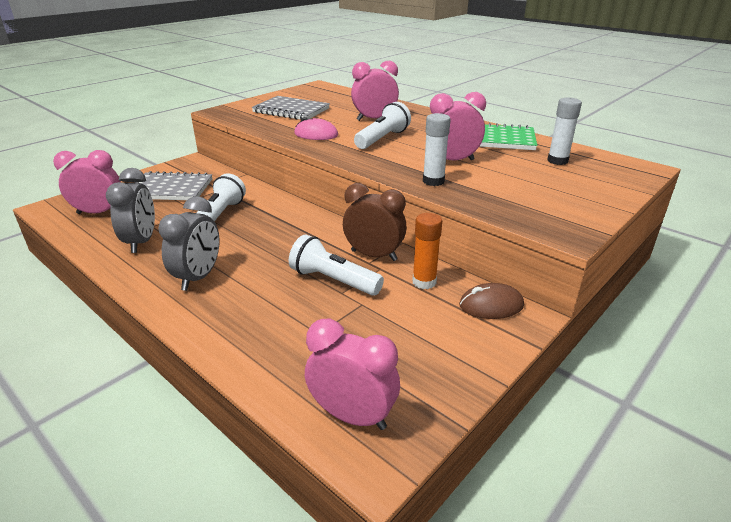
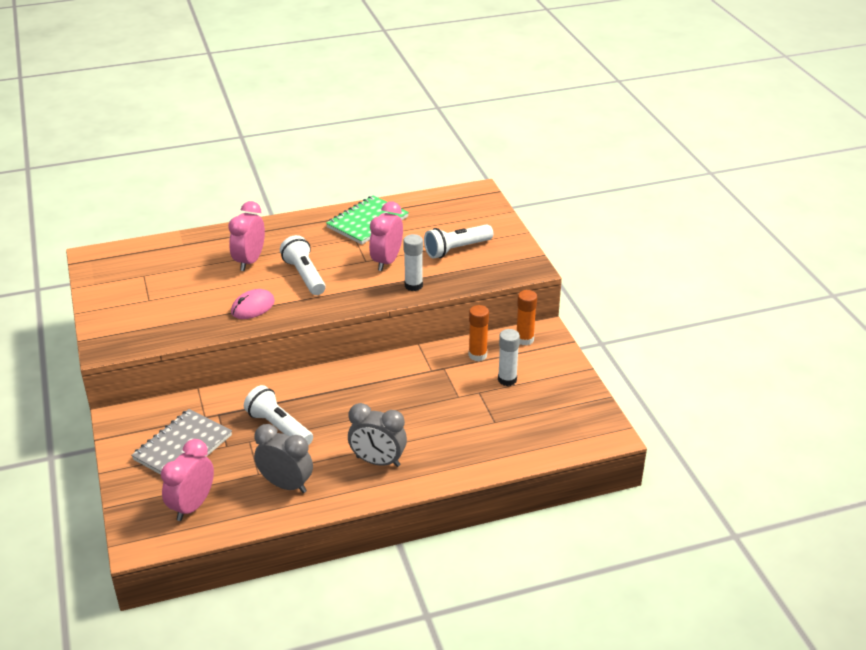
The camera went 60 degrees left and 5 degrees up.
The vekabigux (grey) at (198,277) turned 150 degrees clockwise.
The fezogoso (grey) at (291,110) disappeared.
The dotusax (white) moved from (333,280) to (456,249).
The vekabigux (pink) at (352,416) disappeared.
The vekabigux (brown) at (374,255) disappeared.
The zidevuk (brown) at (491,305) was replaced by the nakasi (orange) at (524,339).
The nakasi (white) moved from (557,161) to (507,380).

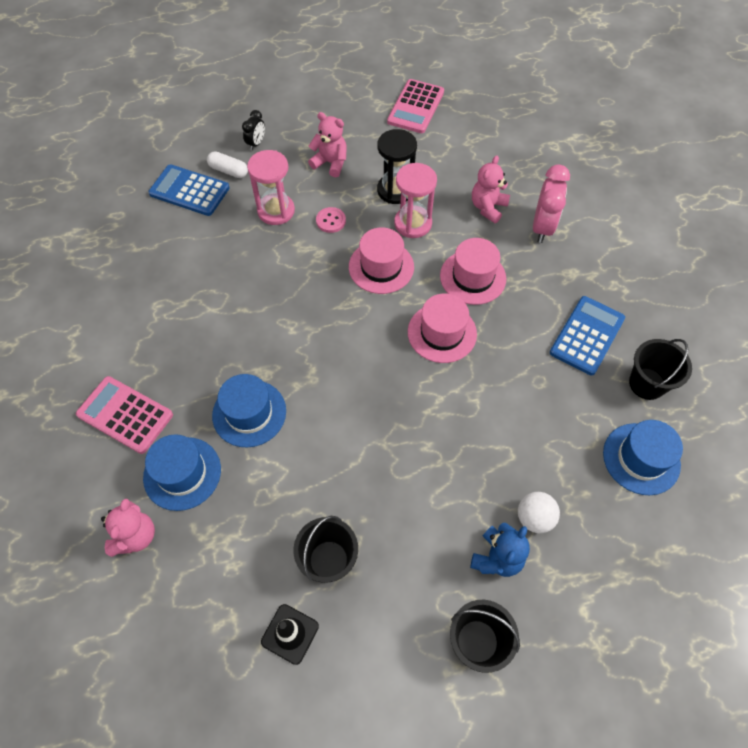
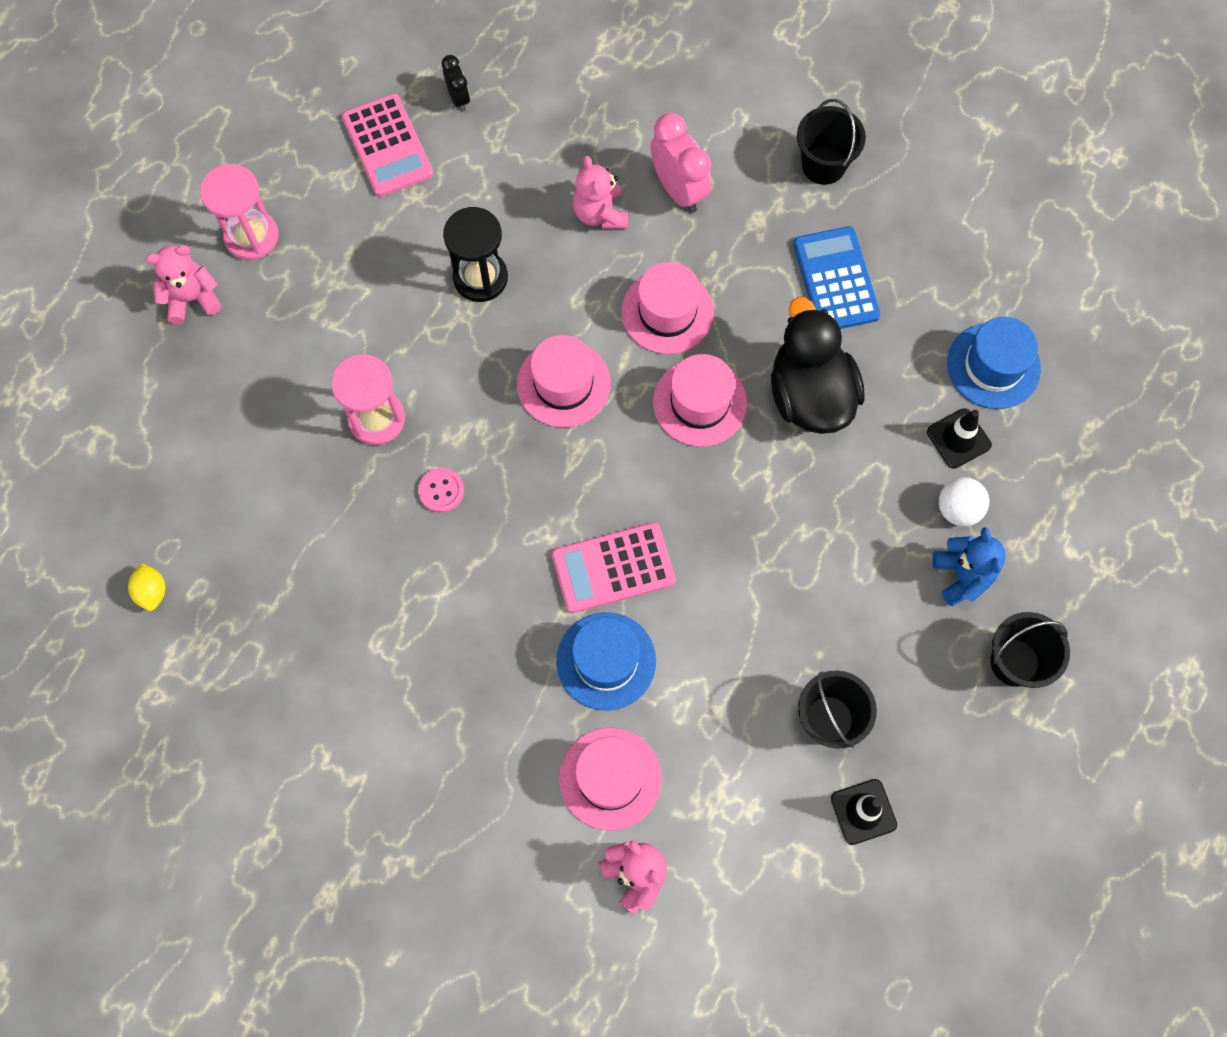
The camera went 45 degrees left and 10 degrees up.
The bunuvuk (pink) moved from (125,415) to (613,568).
The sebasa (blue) at (182,473) became the sebasa (pink) at (610,778).
The bunuvuk (blue) at (189,191) disappeared.
The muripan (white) at (229,171) disappeared.
The vekabigux (black) moved from (256,143) to (458,98).
The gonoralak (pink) moved from (330,163) to (192,298).
The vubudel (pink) moved from (331,221) to (441,491).
The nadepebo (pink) moved from (413,223) to (251,236).
The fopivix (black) moved from (647,384) to (823,165).
The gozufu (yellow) at (152,591) appeared.
The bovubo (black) at (810,394) appeared.
The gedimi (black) at (958,438) appeared.

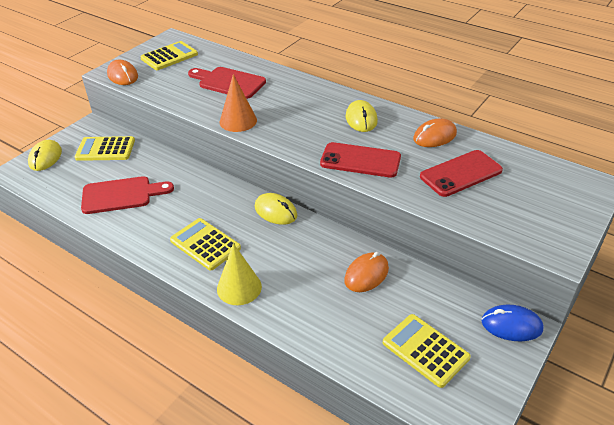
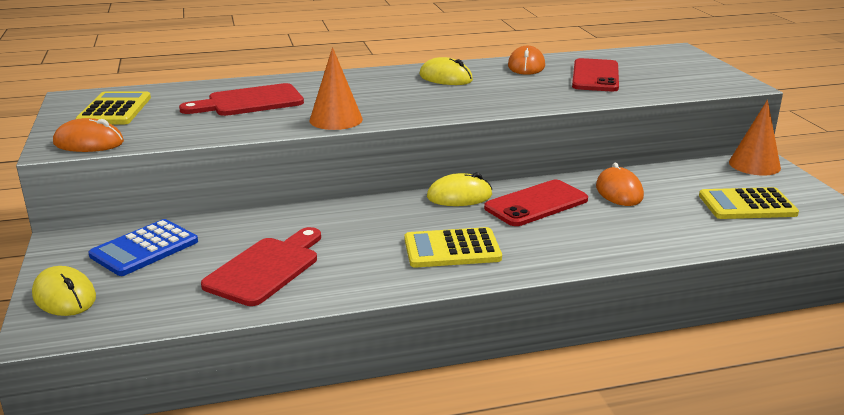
The camera went 50 degrees left and 15 degrees down.
The bunuvuk (yellow) at (105,149) became the bunuvuk (blue) at (144,248).
The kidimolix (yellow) at (239,287) disappeared.
The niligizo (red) moved from (360,161) to (536,204).
The zidevuk (blue) at (511,325) was replaced by the kidimolix (orange) at (754,165).

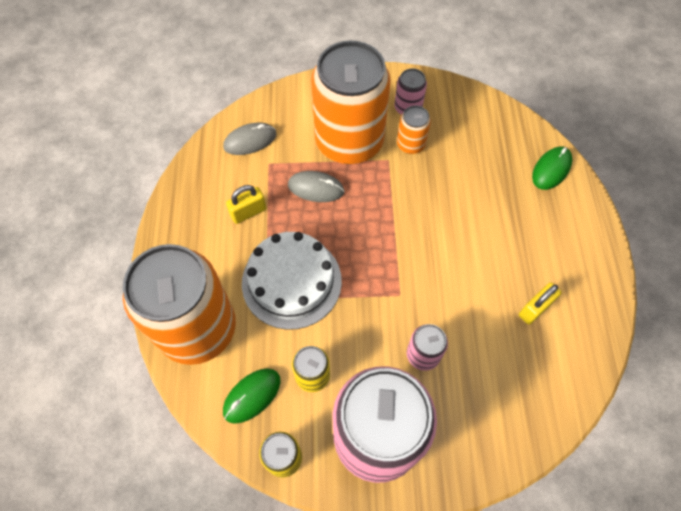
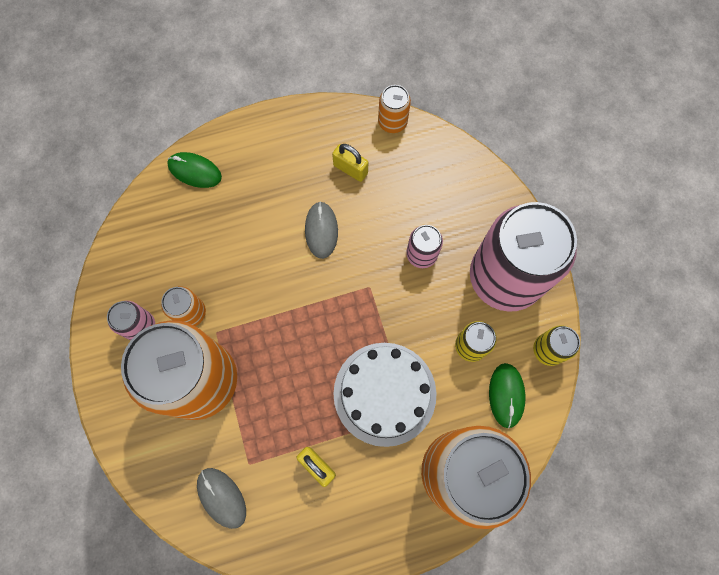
The camera went 105 degrees left and 10 degrees up.
The zidevuk (green) at (252,396) turned 60 degrees clockwise.
The zidevuk (grey) moved from (316,188) to (321,230).
The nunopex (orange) at (392,122) appeared.

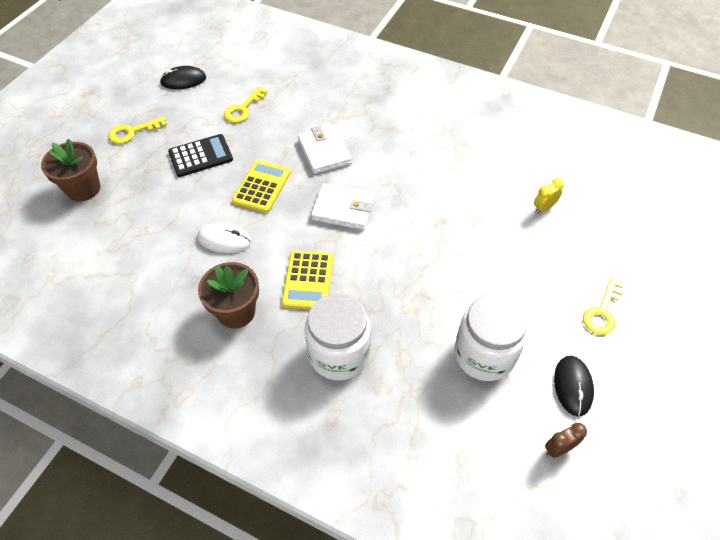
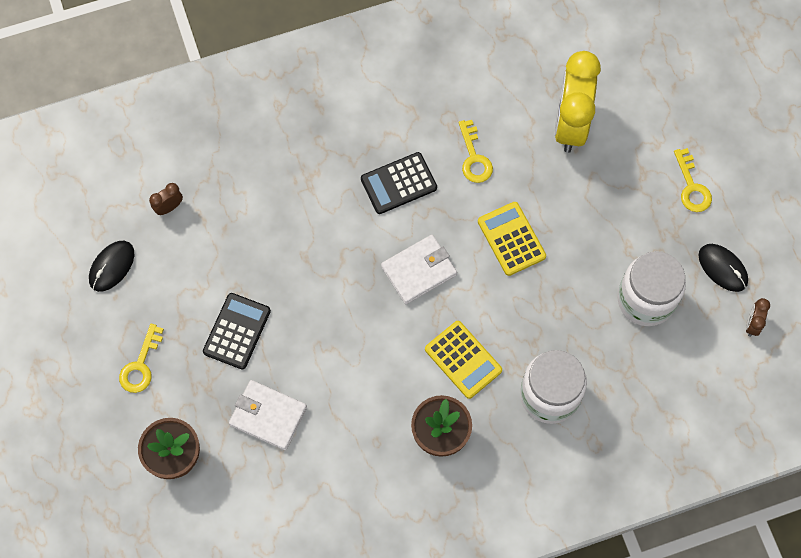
The camera went 45 degrees left and 15 degrees up.
The zidevuk (white) at (224,240) disappeared.
The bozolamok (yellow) moved from (243,109) to (474,158).
The bunuvuk (yellow) moved from (262,187) to (511,239).
The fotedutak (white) moved from (324,152) to (268,416).
The vekabigux (yellow) at (543,208) changed to 2.47 times the size.
The vekabigux (brown) at (169,207) appeared.
The bunuvuk (black) at (398,183) appeared.

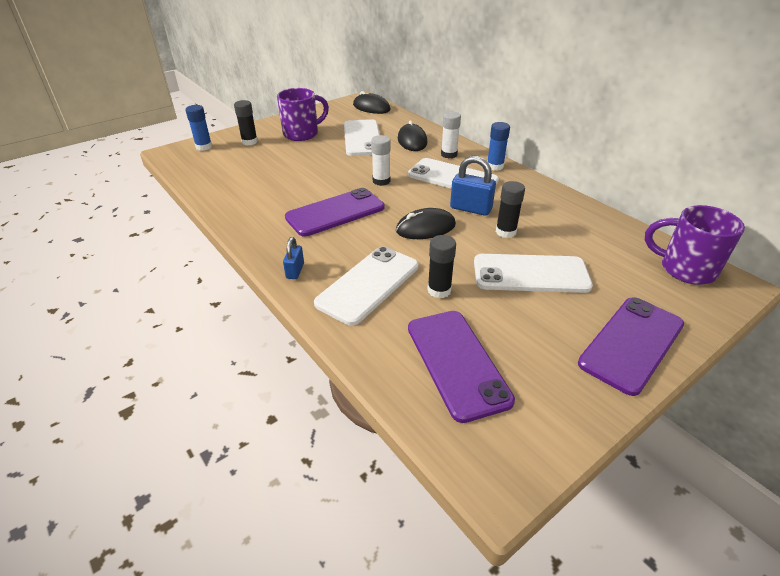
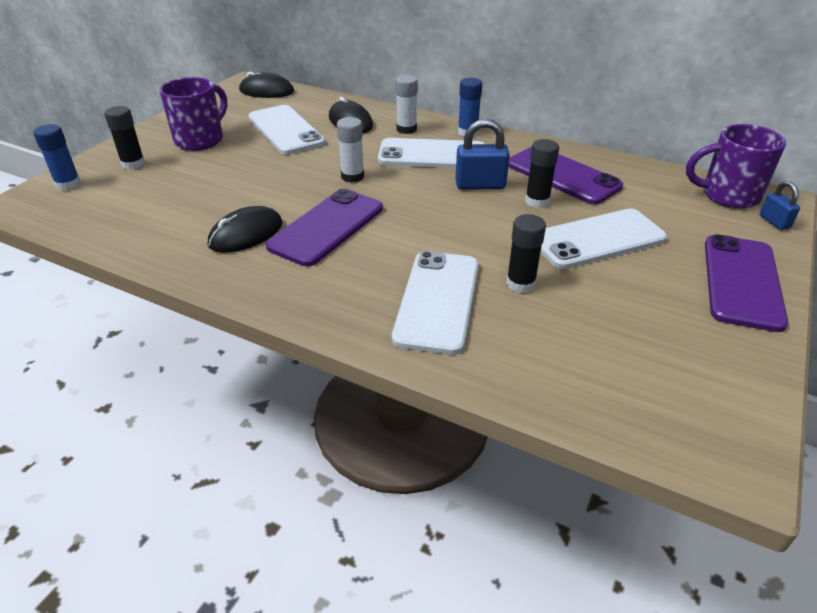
The camera went 25 degrees left and 0 degrees up.
The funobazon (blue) moved from (295,271) to (774,222).
The zidevuk (black) moved from (425,228) to (246,234).
The niligizo (purple) moved from (457,363) to (562,175).

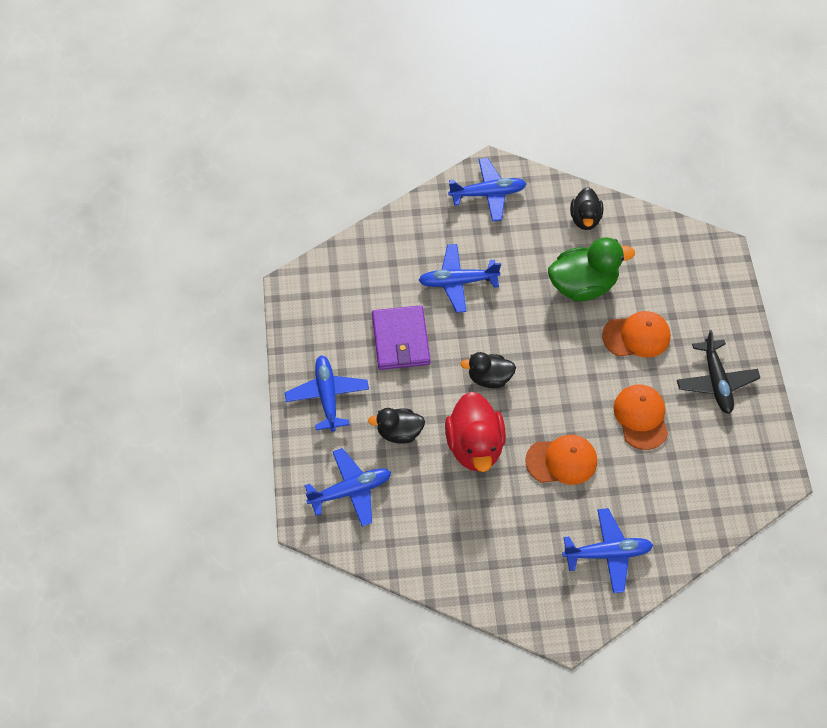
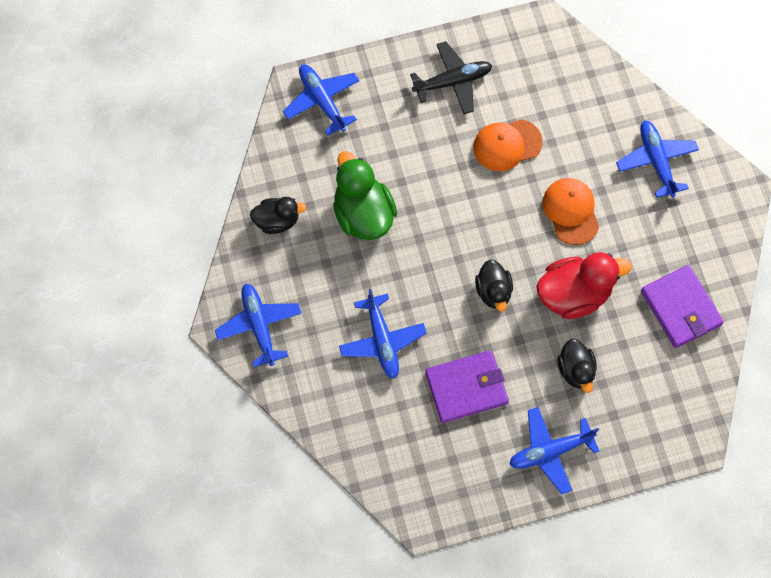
The camera went 100 degrees left and 10 degrees up.
The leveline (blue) moved from (350,491) to (322,101).
The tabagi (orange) at (636,336) disappeared.
The fotedutak (purple) at (680,308) appeared.

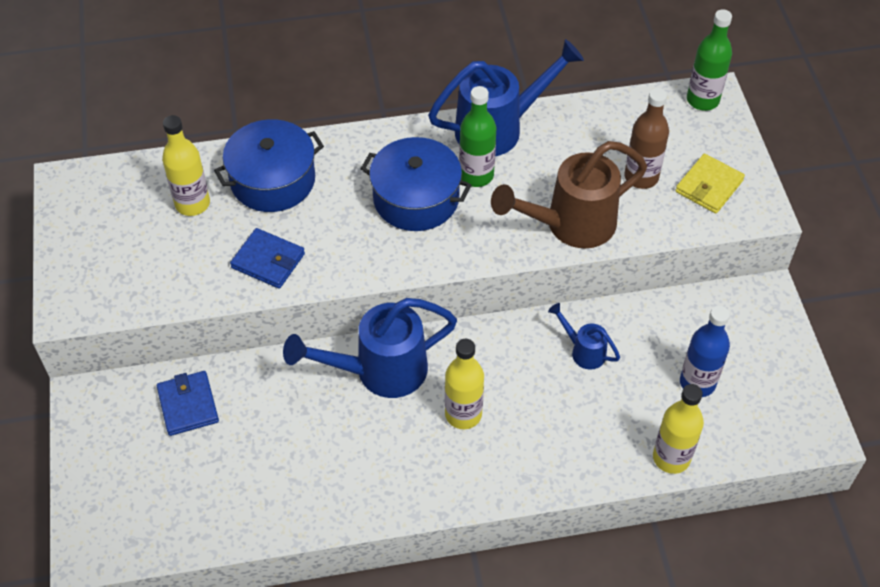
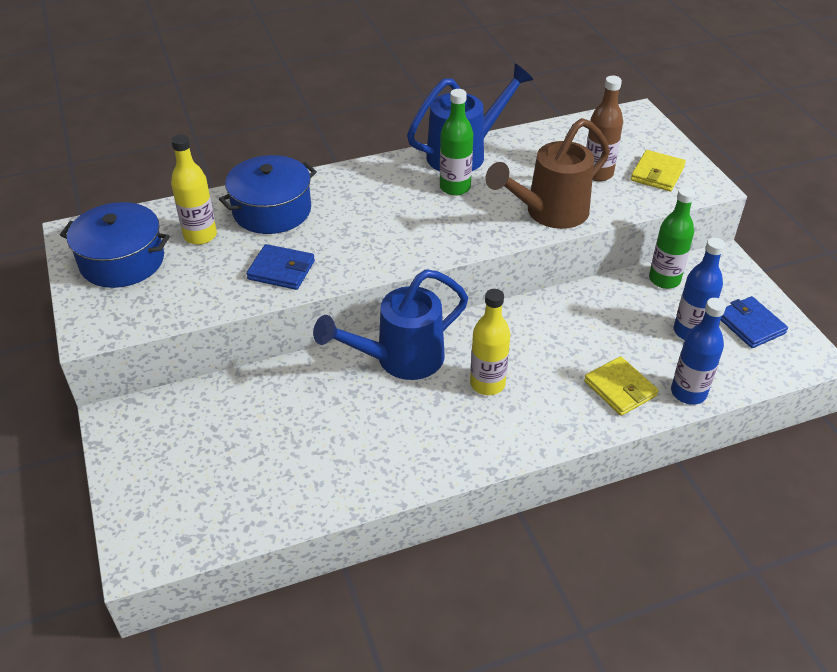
The camera went 10 degrees left and 10 degrees down.
The fotedutak (blue) moved from (188,405) to (750,325).
The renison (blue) moved from (416,198) to (122,261).
The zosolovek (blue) at (583,351) disappeared.
The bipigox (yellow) at (671,458) became the bipigox (blue) at (688,393).
The bipigox (green) moved from (702,100) to (664,279).
The fotedutak (yellow) at (620,389) appeared.

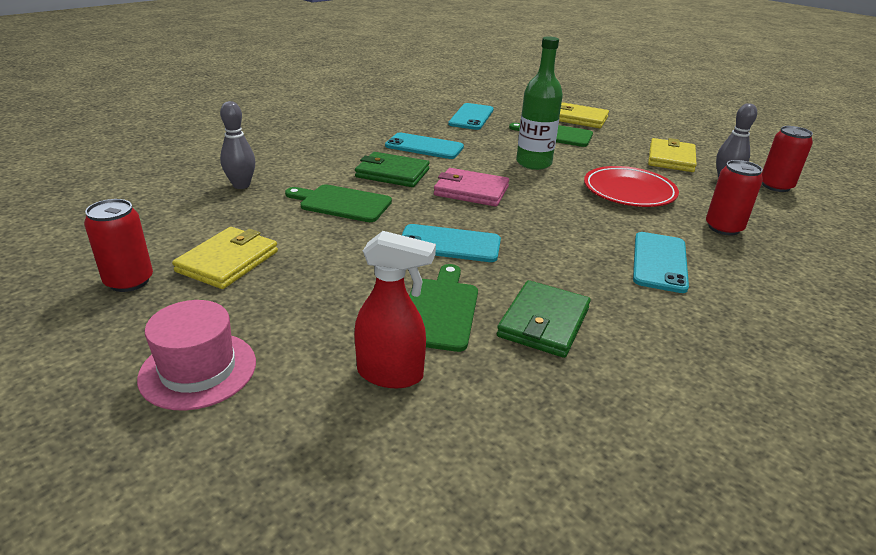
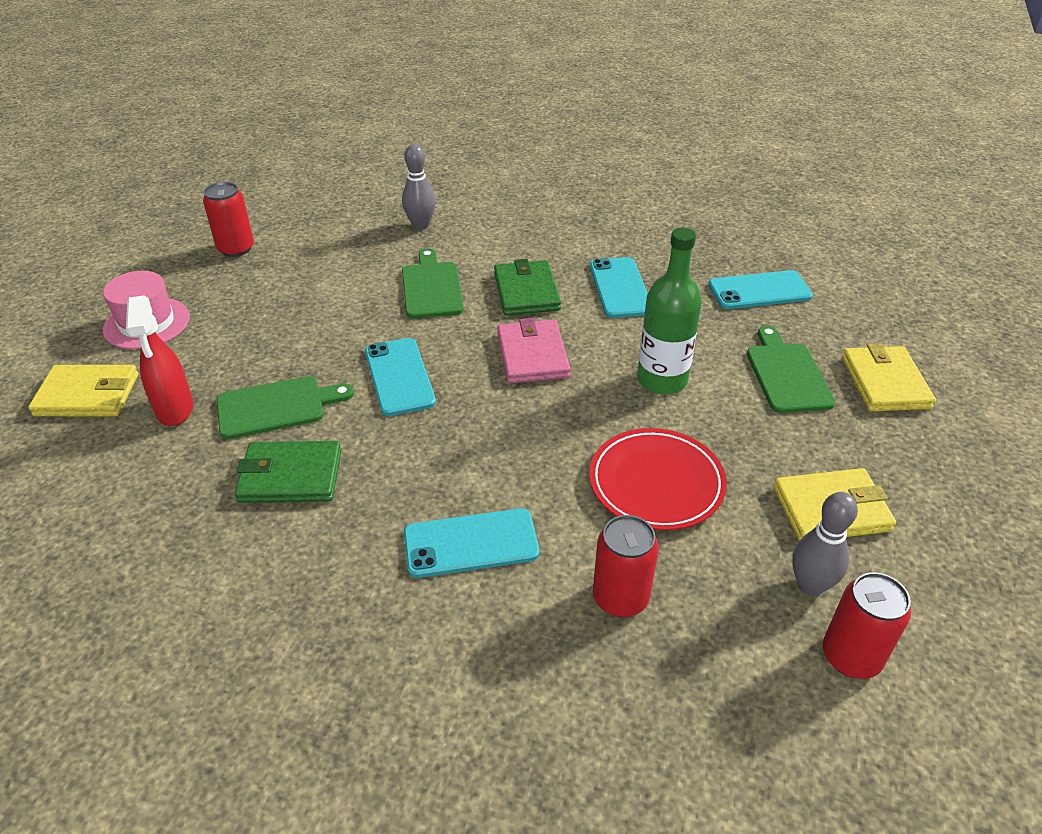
The camera went 65 degrees right and 10 degrees up.
The fotedutak (yellow) moved from (228,261) to (87,395).

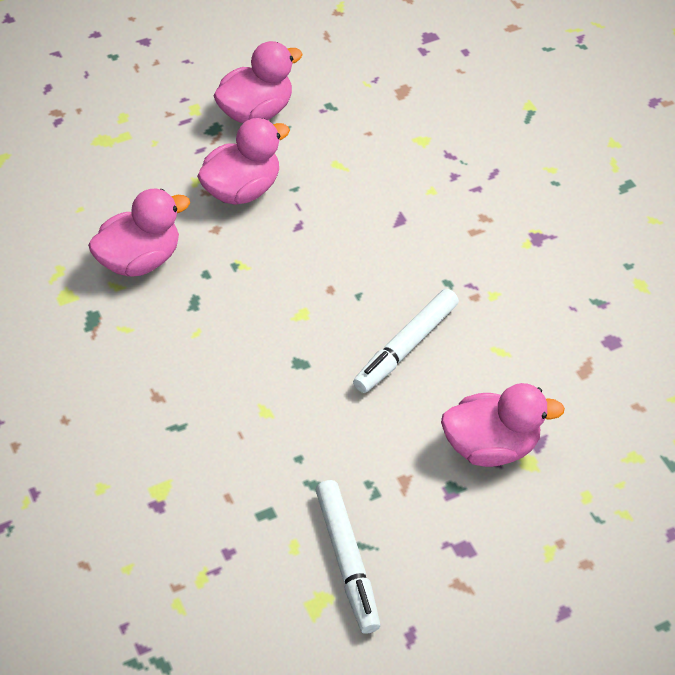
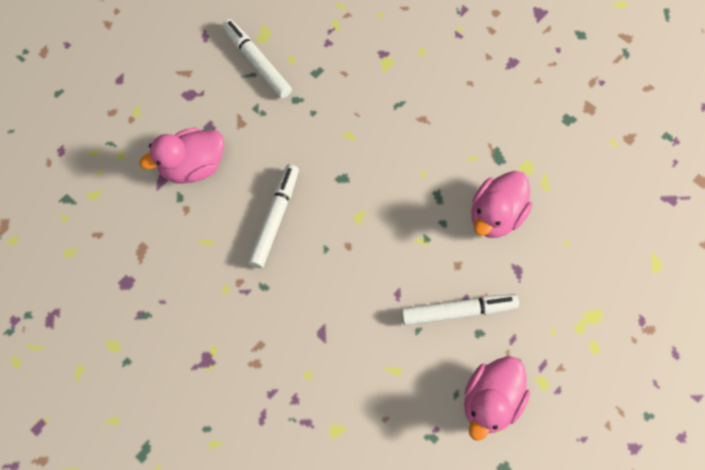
The camera went 160 degrees right and 15 degrees up.
The bovubo (pink) at (242,189) was replaced by the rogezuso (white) at (458,311).

